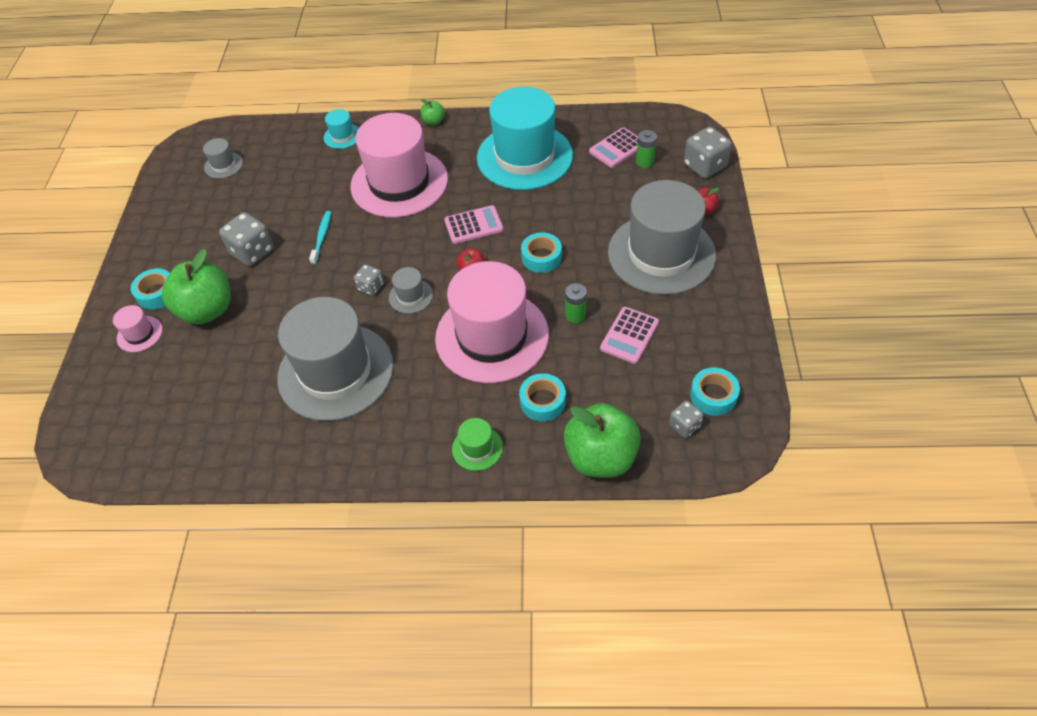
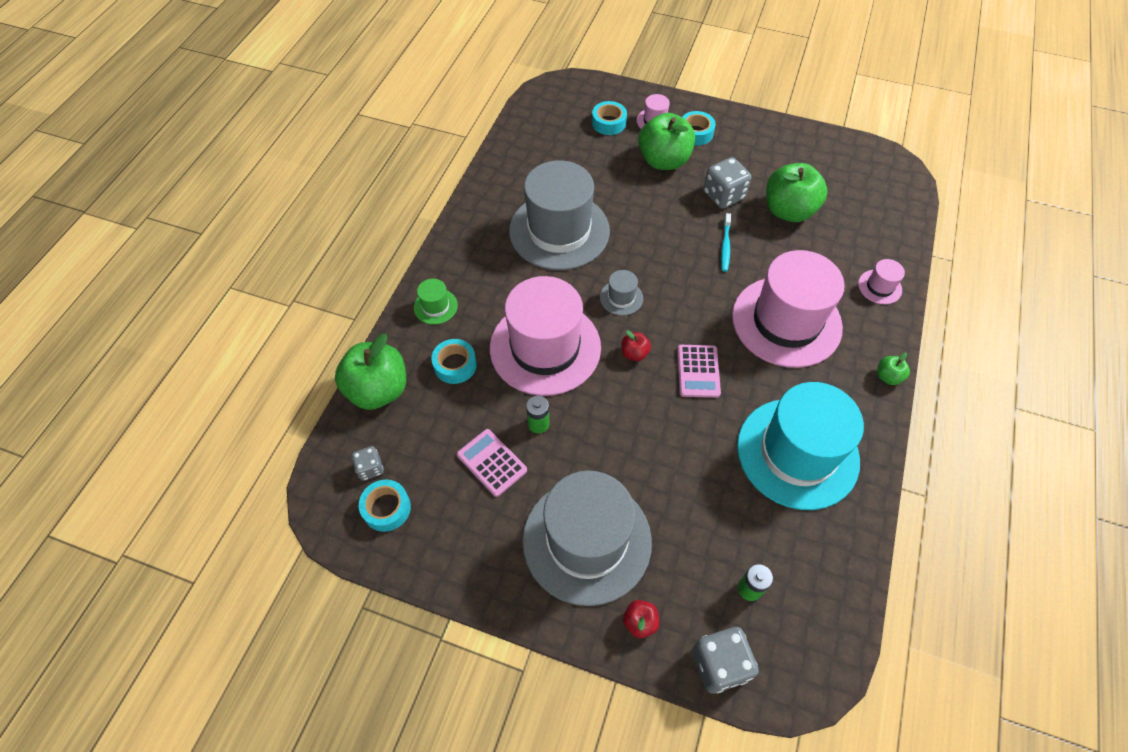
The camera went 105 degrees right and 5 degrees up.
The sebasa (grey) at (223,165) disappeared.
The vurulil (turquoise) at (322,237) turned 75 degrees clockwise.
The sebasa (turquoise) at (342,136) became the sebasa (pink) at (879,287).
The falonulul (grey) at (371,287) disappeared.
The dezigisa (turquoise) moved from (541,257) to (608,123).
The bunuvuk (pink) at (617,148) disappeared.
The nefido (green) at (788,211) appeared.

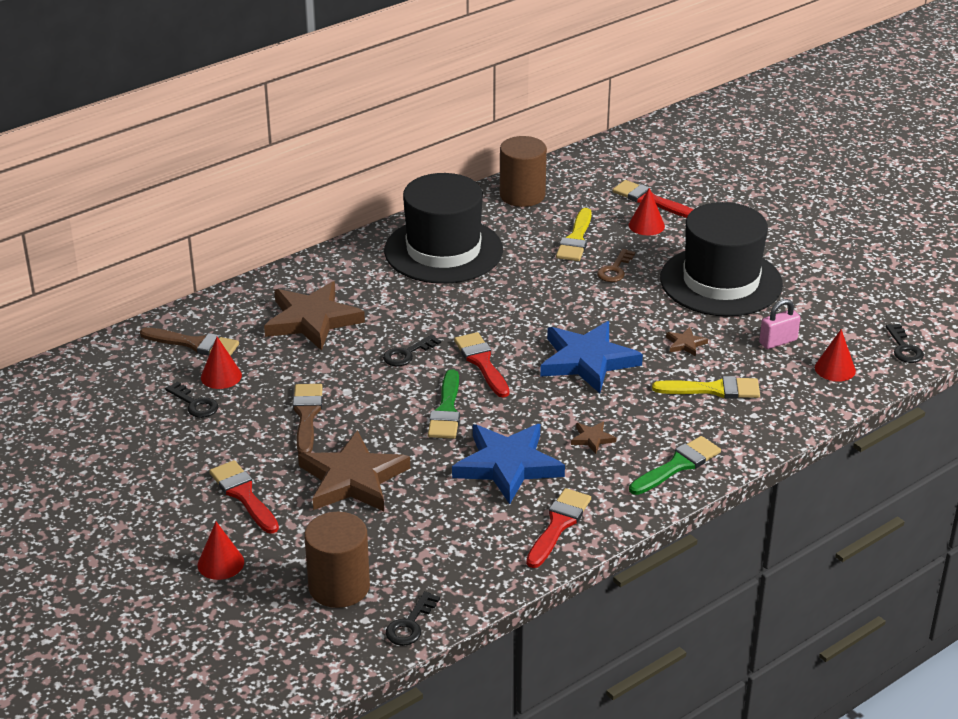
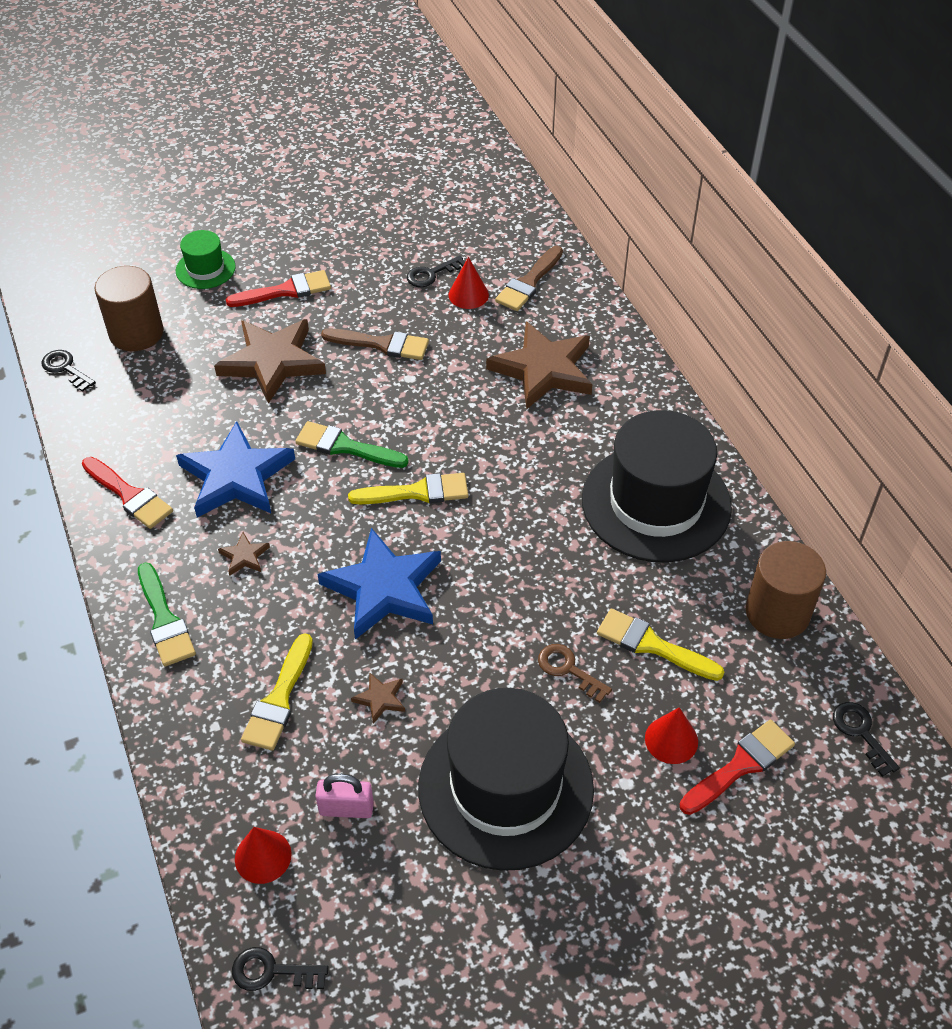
The camera went 105 degrees right and 15 degrees up.
The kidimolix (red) at (220,563) was replaced by the sebasa (green) at (205,269).
The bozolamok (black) moved from (407,354) to (861,733).
The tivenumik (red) at (482,362) became the tivenumik (yellow) at (417,492).
The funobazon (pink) at (778,342) turned 75 degrees counterclockwise.

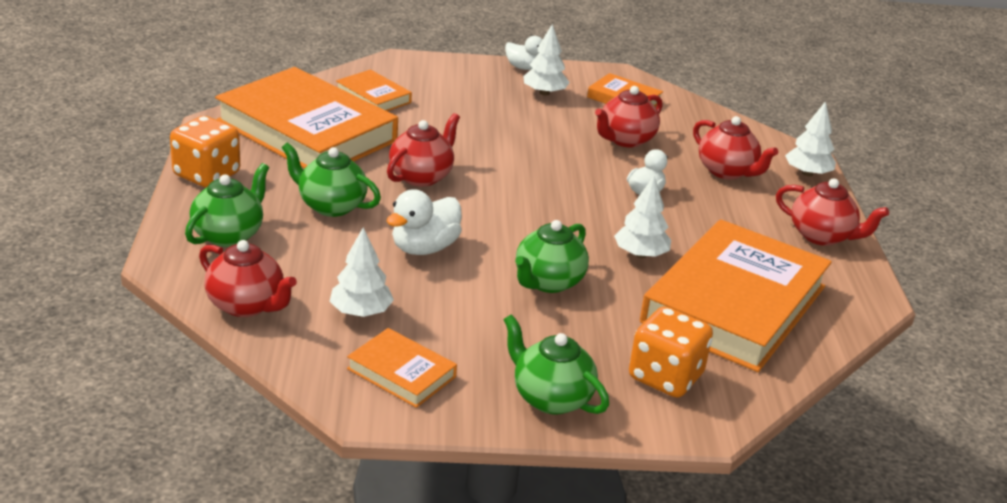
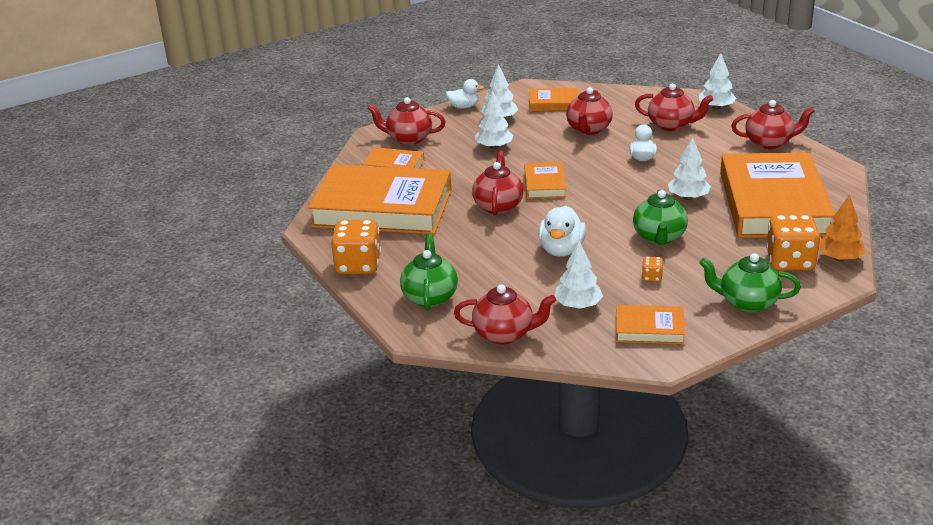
The camera went 25 degrees left and 0 degrees up.
The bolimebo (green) at (330,206) disappeared.
The bolimebo (red) at (408,139) appeared.
The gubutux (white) at (494,147) appeared.
The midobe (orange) at (544,184) appeared.
The falonulul (orange) at (652,277) appeared.
The gubutux (orange) at (839,258) appeared.

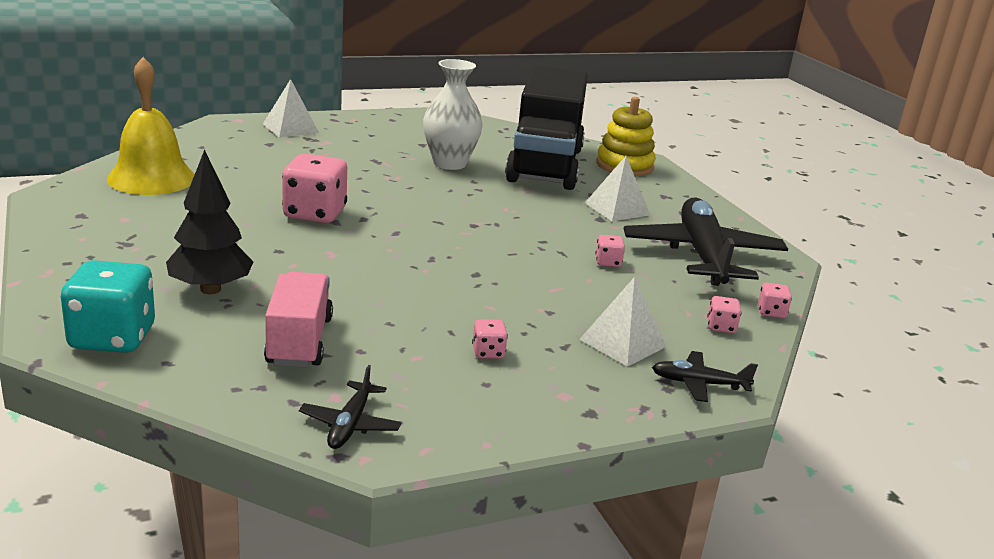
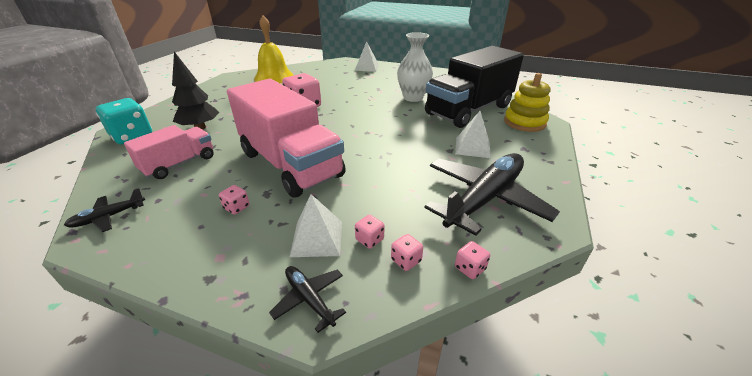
The camera went 45 degrees right and 10 degrees up.
The falonulul (pink) moved from (608,262) to (369,239).
The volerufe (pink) at (290,164) appeared.

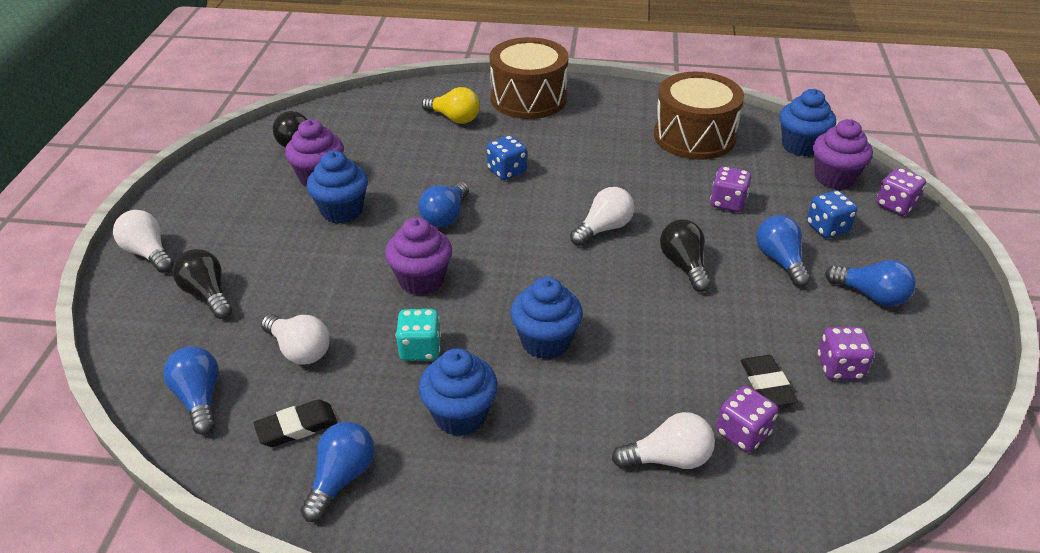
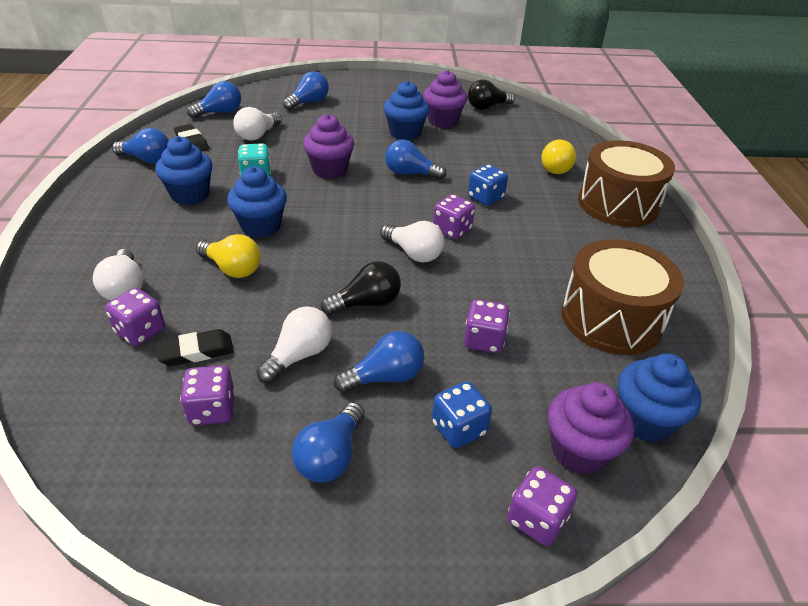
The camera went 80 degrees right and 0 degrees up.
The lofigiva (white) moved from (148,253) to (299,355).
The lofigiva (black) at (207,295) became the lofigiva (blue) at (308,102).
The lofigiva (yellow) at (232,268) appeared.
The falonulul (purple) at (452,230) appeared.

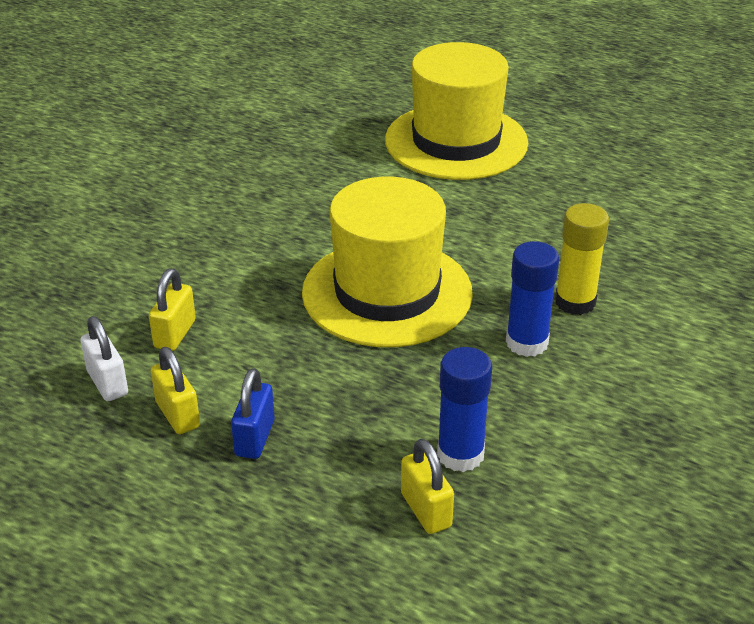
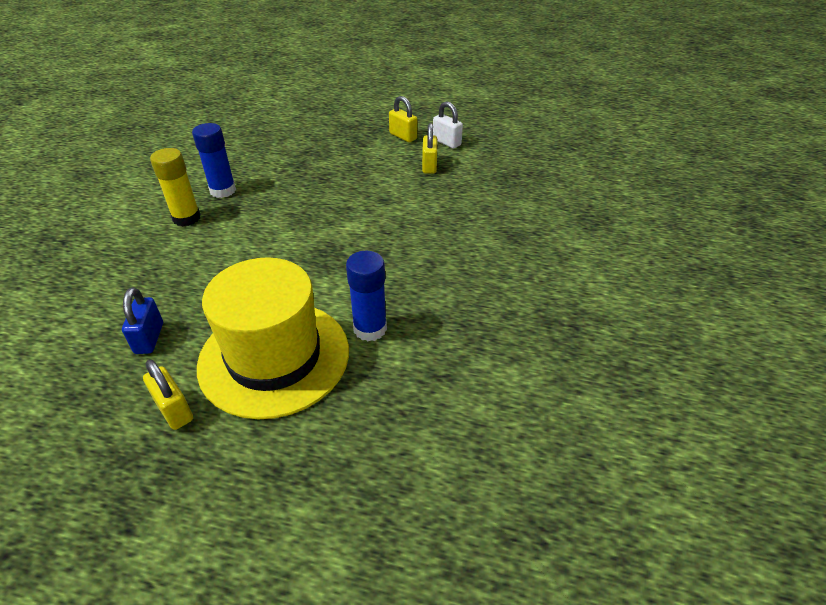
The camera went 165 degrees right and 5 degrees up.
The funobazon (blue) moved from (255,438) to (149,338).
The sebasa (yellow) at (387,292) disappeared.
The funobazon (yellow) moved from (426,510) to (174,410).
The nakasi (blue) moved from (460,454) to (370,329).

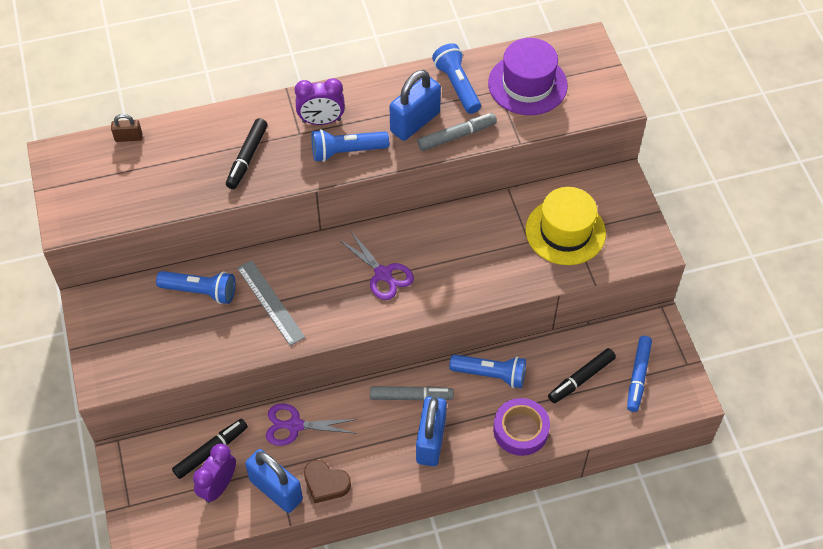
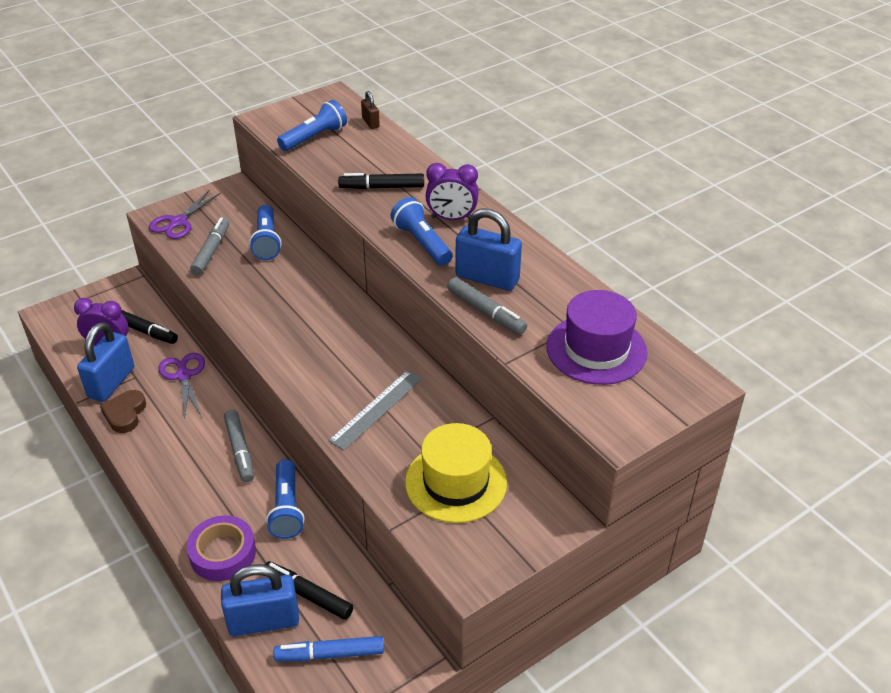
The camera went 70 degrees right and 15 degrees down.
The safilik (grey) moved from (270,302) to (376,409).
The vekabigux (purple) at (321,121) turned 60 degrees counterclockwise.
The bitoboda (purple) moved from (383,274) to (178,222).
The funobazon (blue) moved from (430,441) to (264,621).
The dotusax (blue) moved from (457,86) to (314,137).
The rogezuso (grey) at (211,251) appeared.

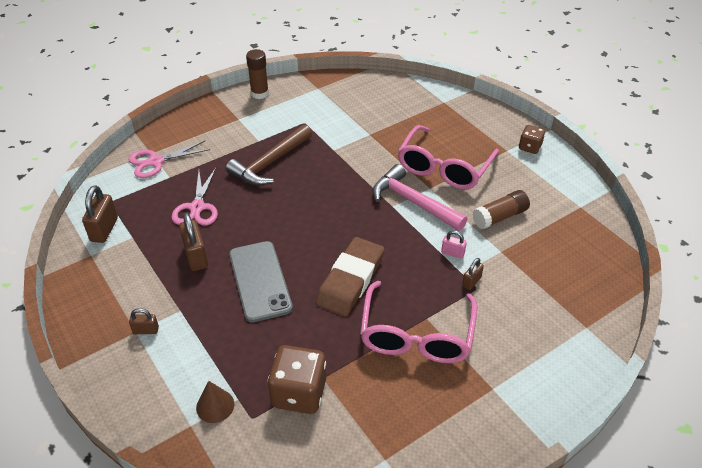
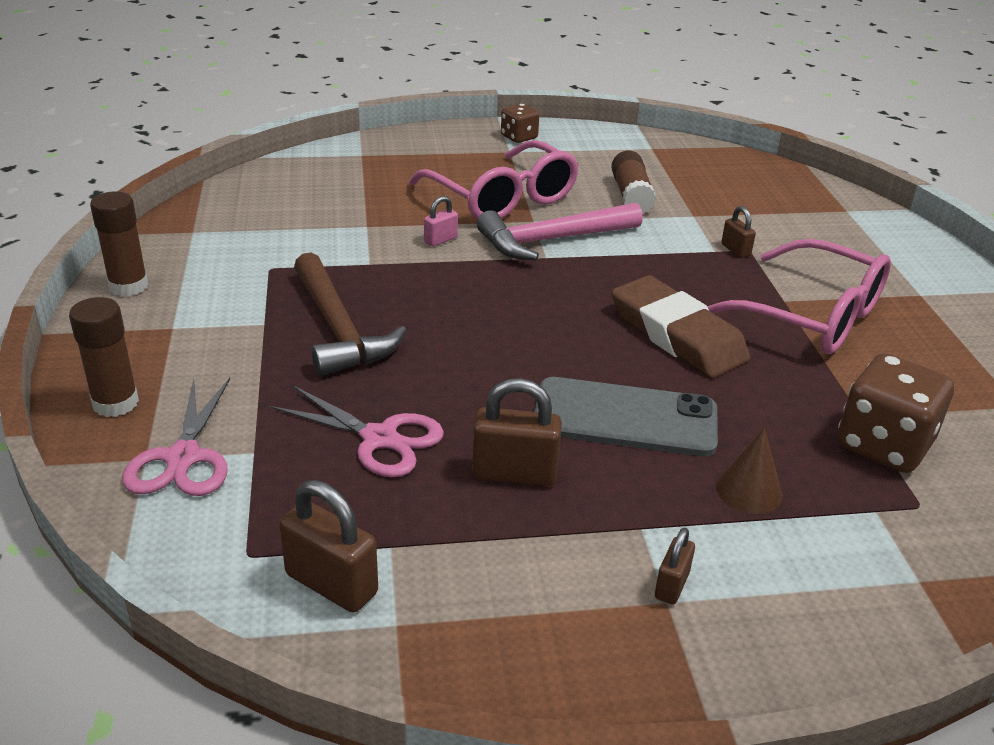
The camera went 65 degrees left and 10 degrees down.
The kidimolix (brown) moved from (215,406) to (748,490).
The funobazon (pink) moved from (452,253) to (441,240).
The nakasi (brown) at (115,403) appeared.

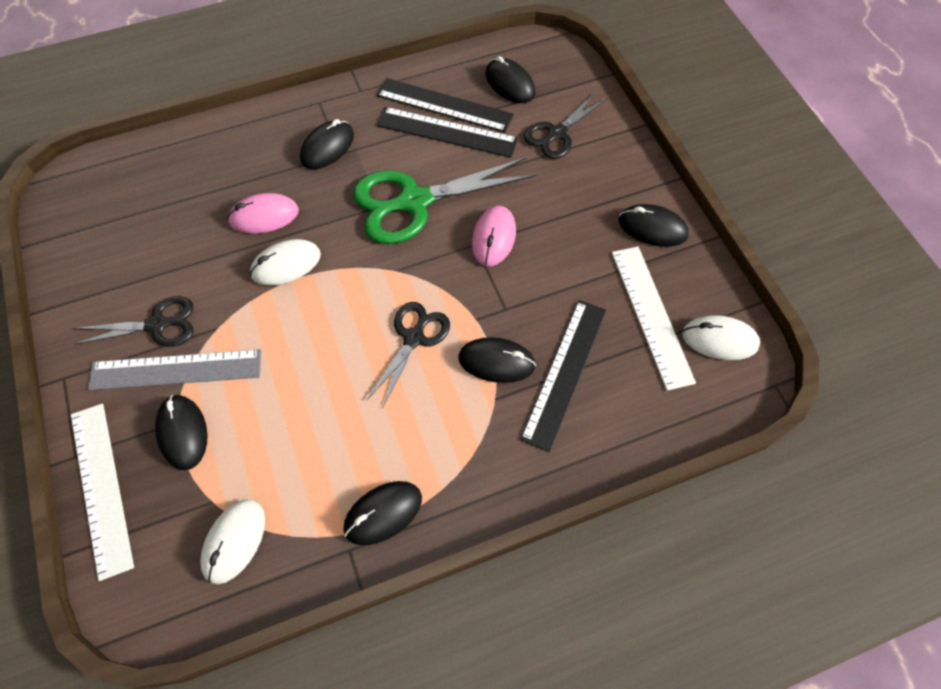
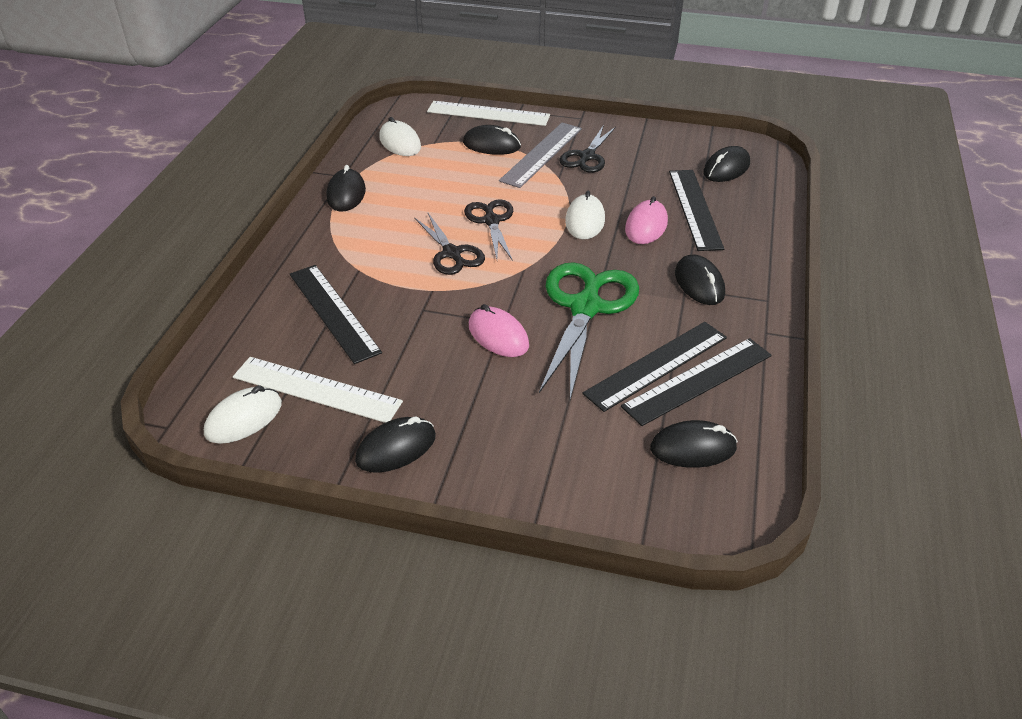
The camera went 125 degrees right and 20 degrees down.
The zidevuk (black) moved from (496,362) to (726,168).
The bitoboda (black) moved from (556,134) to (491,221).
The safilik (black) at (695,209) appeared.

